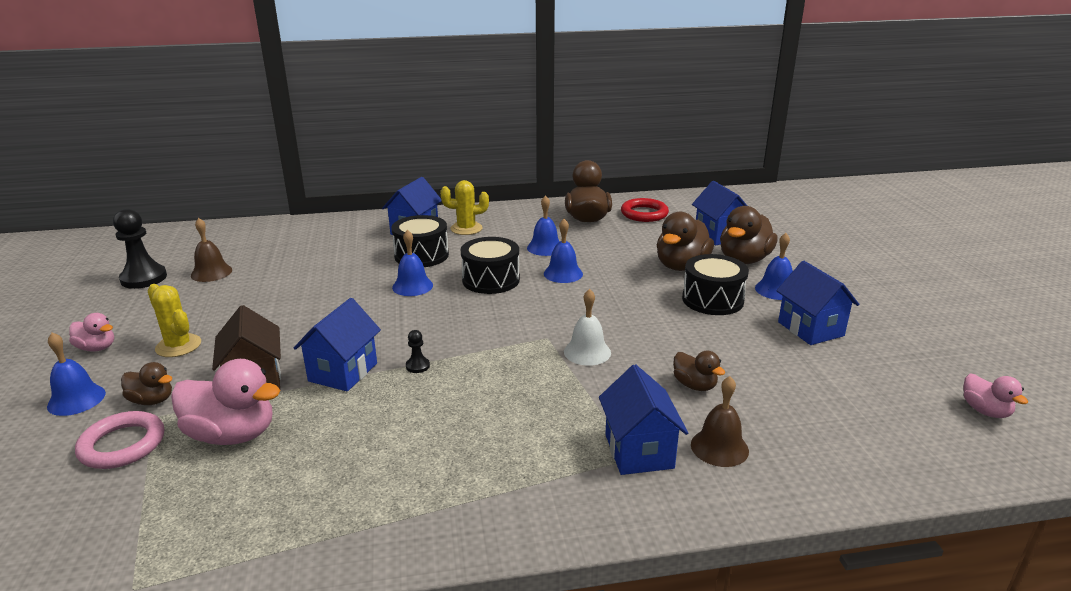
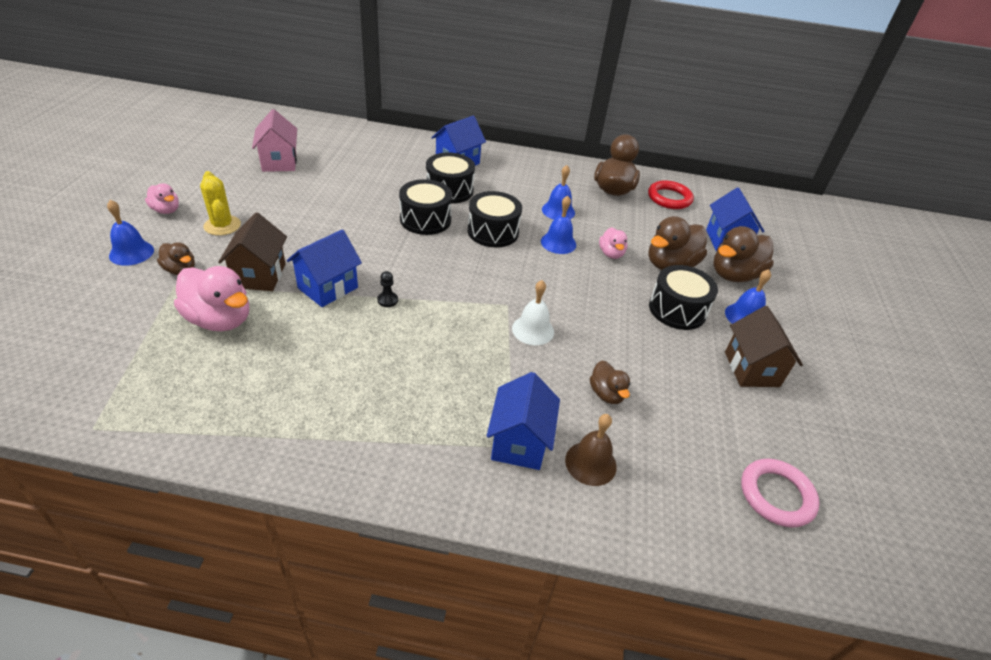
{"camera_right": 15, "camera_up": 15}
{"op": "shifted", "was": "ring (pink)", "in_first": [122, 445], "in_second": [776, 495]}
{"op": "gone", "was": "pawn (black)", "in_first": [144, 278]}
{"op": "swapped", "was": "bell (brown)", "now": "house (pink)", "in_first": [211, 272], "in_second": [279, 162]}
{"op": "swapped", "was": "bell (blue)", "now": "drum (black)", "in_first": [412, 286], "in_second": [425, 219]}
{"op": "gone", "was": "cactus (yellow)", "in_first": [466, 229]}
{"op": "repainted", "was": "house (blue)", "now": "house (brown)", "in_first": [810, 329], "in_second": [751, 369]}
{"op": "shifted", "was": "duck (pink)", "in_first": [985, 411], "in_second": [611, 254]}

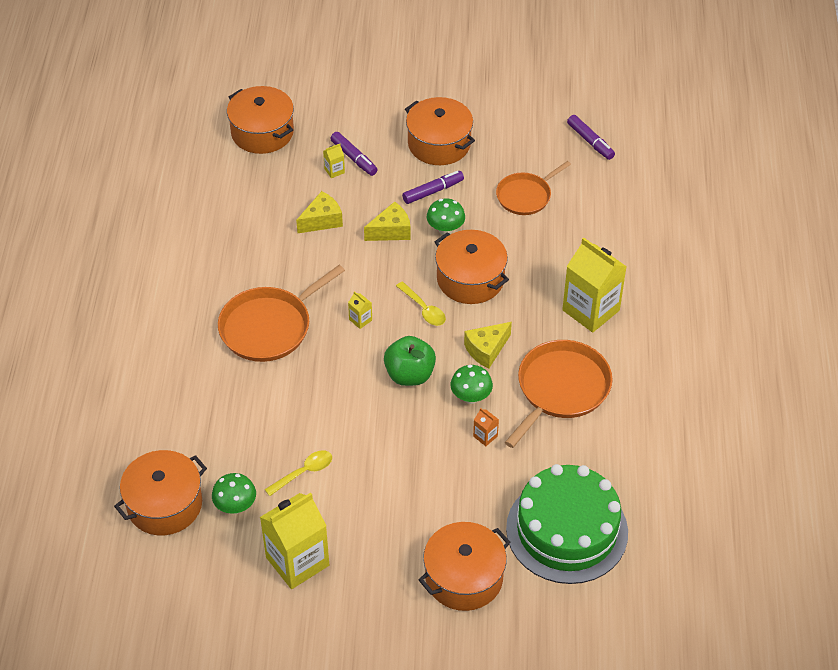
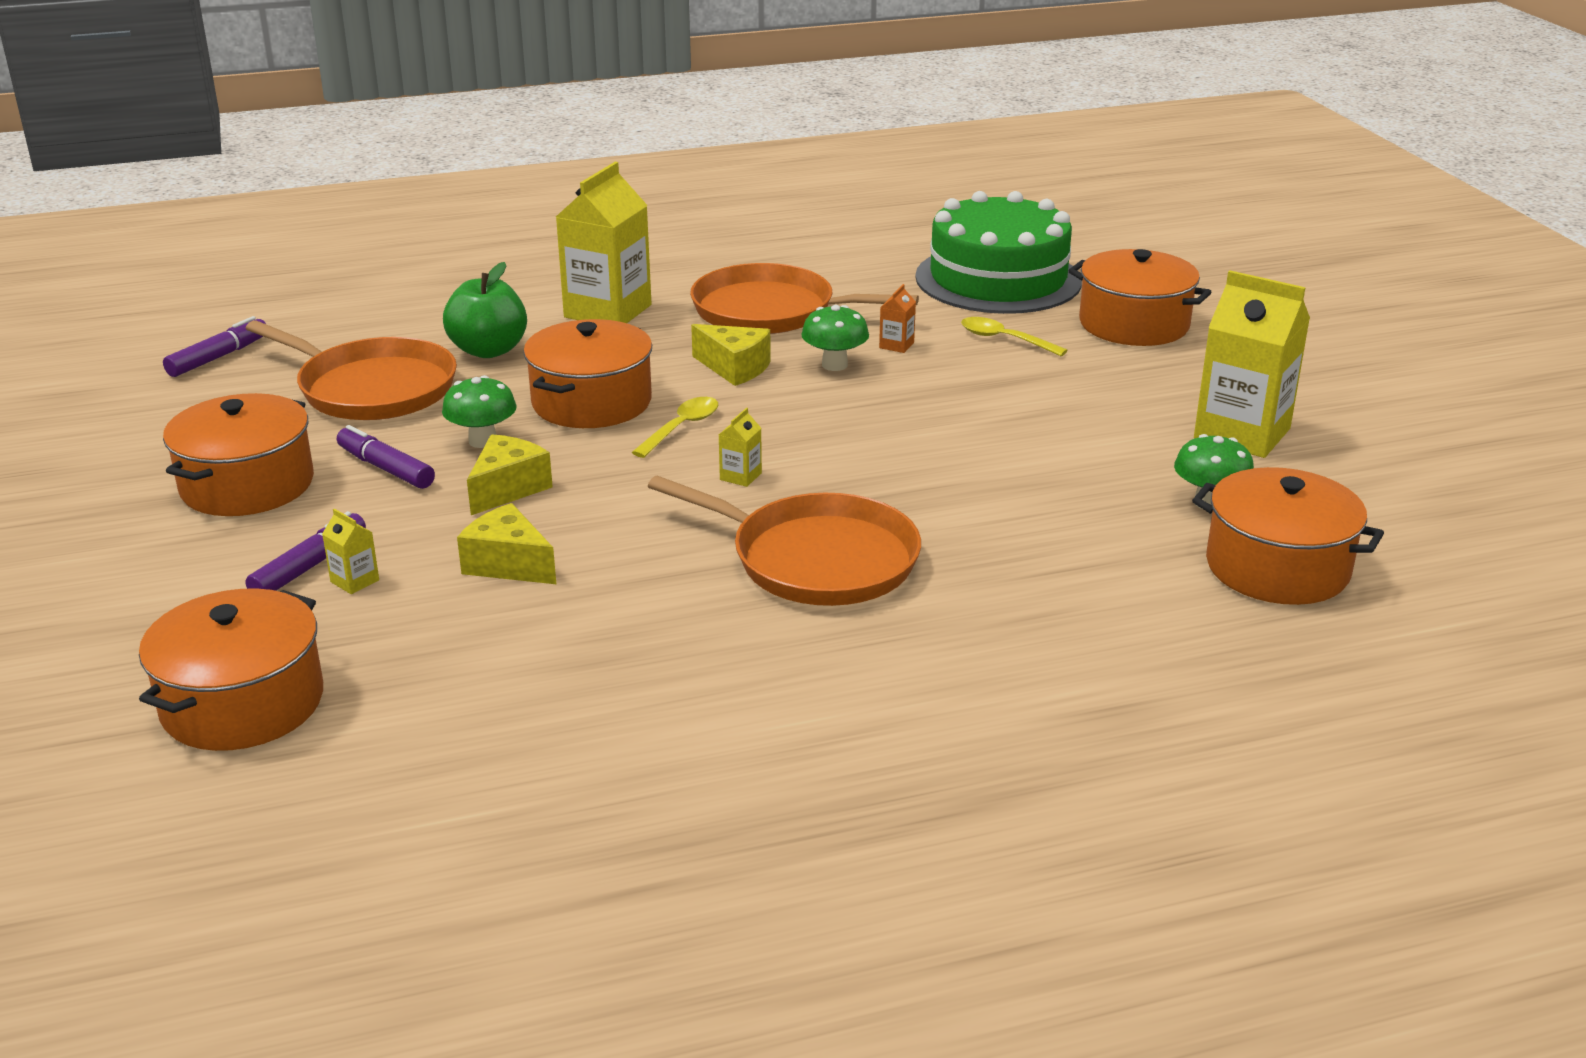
{"camera_right": -110, "camera_up": -20}
{"op": "shifted", "was": "spoon (yellow)", "in_first": [304, 472], "in_second": [1004, 339]}
{"op": "rotated", "was": "cheese (yellow)", "in_first": [391, 231], "in_second": [508, 489], "clockwise": 75}
{"op": "shifted", "was": "apple (green)", "in_first": [409, 375], "in_second": [488, 350]}
{"op": "scaled", "was": "pan (orange)", "in_first": [526, 196], "in_second": [372, 388], "ratio": 1.56}

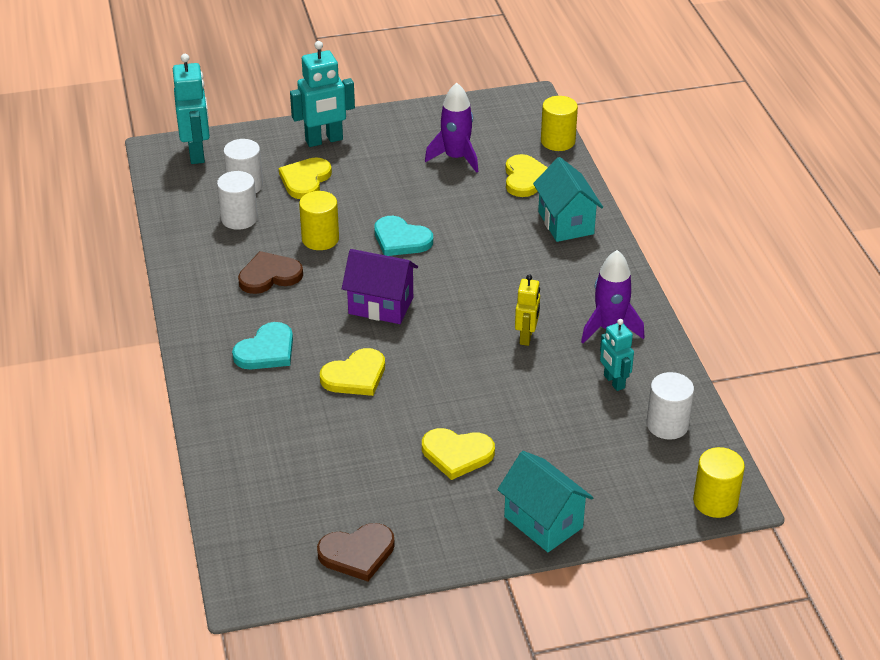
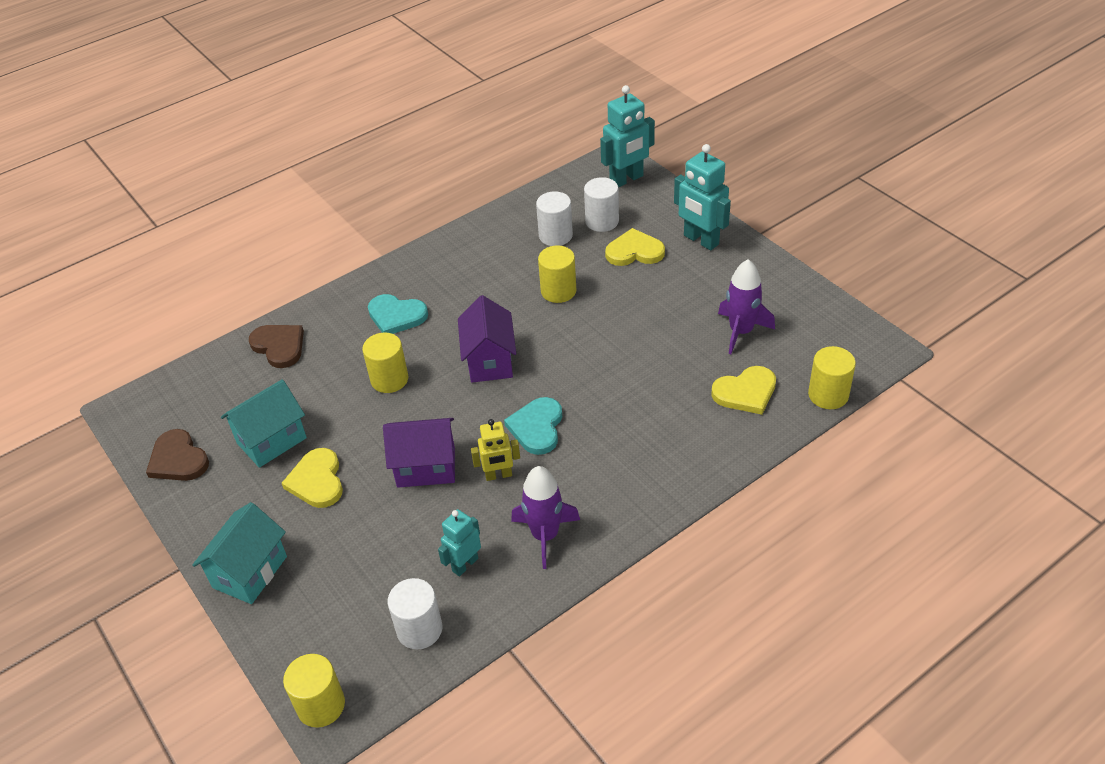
{"camera_right": 70, "camera_up": 5}
{"op": "shifted", "was": "heart (brown)", "in_first": [269, 275], "in_second": [279, 346]}
{"op": "swapped", "was": "heart (yellow)", "now": "cylinder (yellow)", "in_first": [355, 376], "in_second": [389, 379]}
{"op": "shifted", "was": "heart (turquoise)", "in_first": [401, 239], "in_second": [537, 427]}
{"op": "shifted", "was": "house (turquoise)", "in_first": [566, 223], "in_second": [272, 440]}
{"op": "new", "now": "house (purple)", "in_second": [426, 467]}

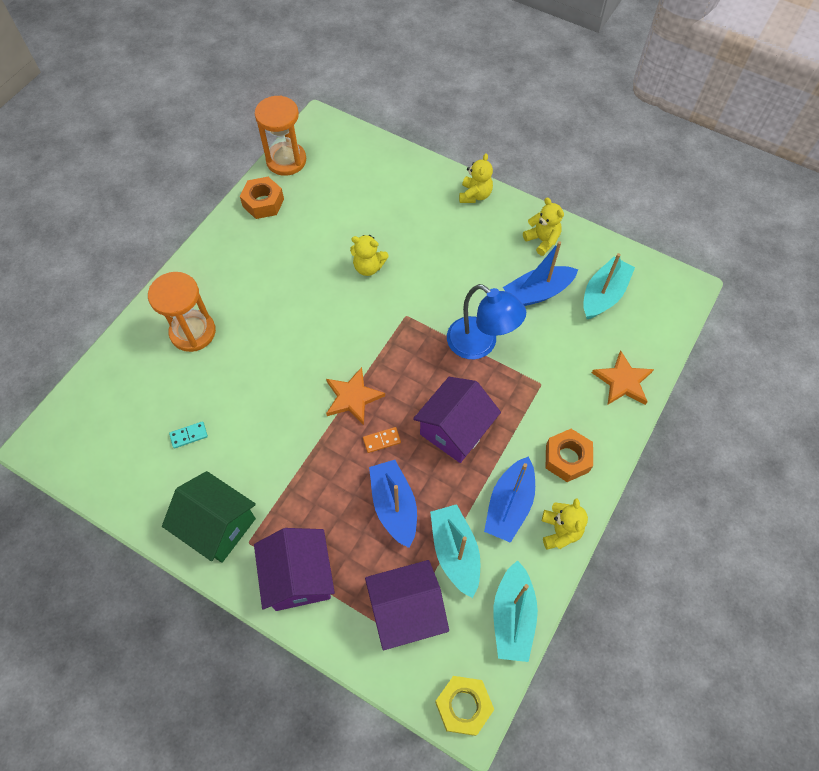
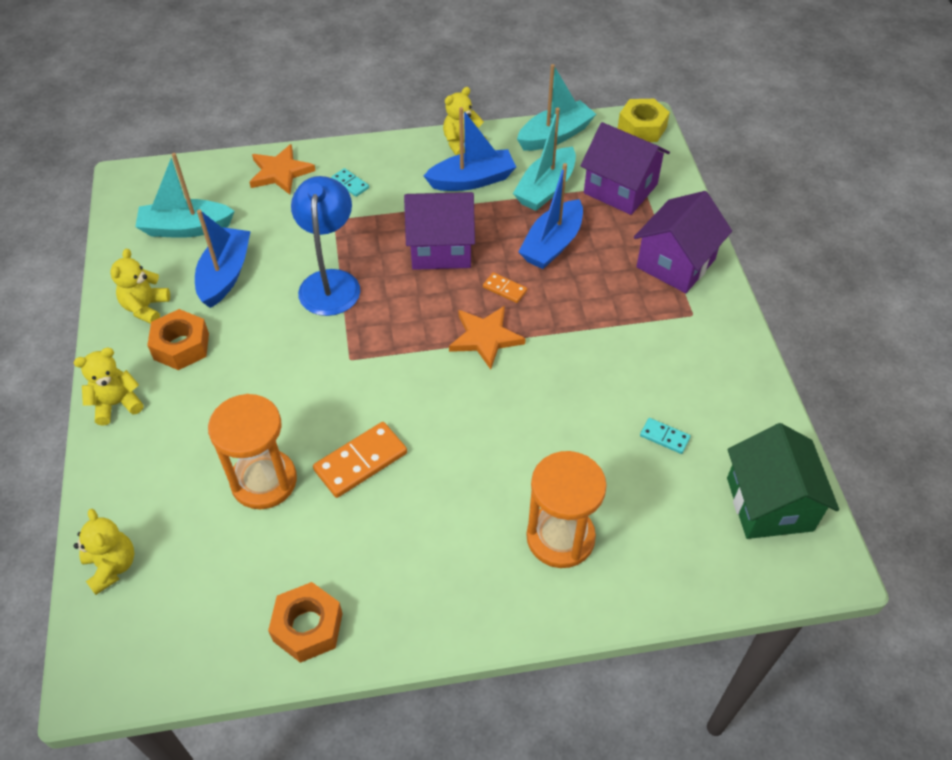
{"camera_right": -130, "camera_up": -10}
{"op": "shifted", "was": "house (green)", "in_first": [218, 526], "in_second": [769, 504]}
{"op": "shifted", "was": "hourglass (orange)", "in_first": [286, 160], "in_second": [264, 481]}
{"op": "shifted", "was": "teddy bear (yellow)", "in_first": [368, 267], "in_second": [112, 566]}
{"op": "rotated", "was": "boat (blue)", "in_first": [537, 293], "in_second": [225, 275], "clockwise": -105}
{"op": "shifted", "was": "nut (orange)", "in_first": [567, 458], "in_second": [181, 346]}
{"op": "new", "now": "domino (orange)", "in_second": [360, 461]}
{"op": "new", "now": "domino (turquoise)", "in_second": [350, 184]}

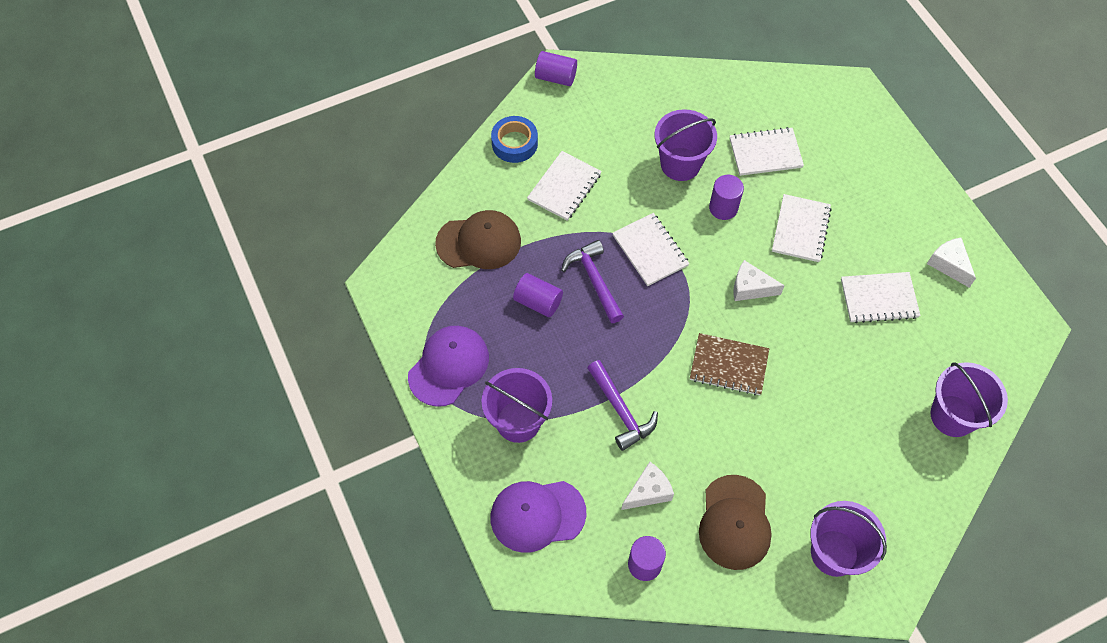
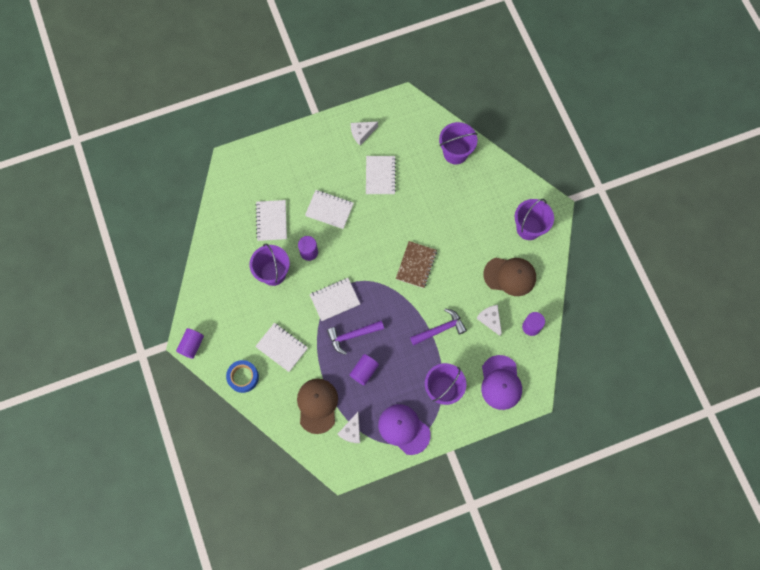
{"camera_right": -85, "camera_up": 10}
{"op": "shifted", "was": "cheese (white)", "in_first": [750, 288], "in_second": [351, 431]}

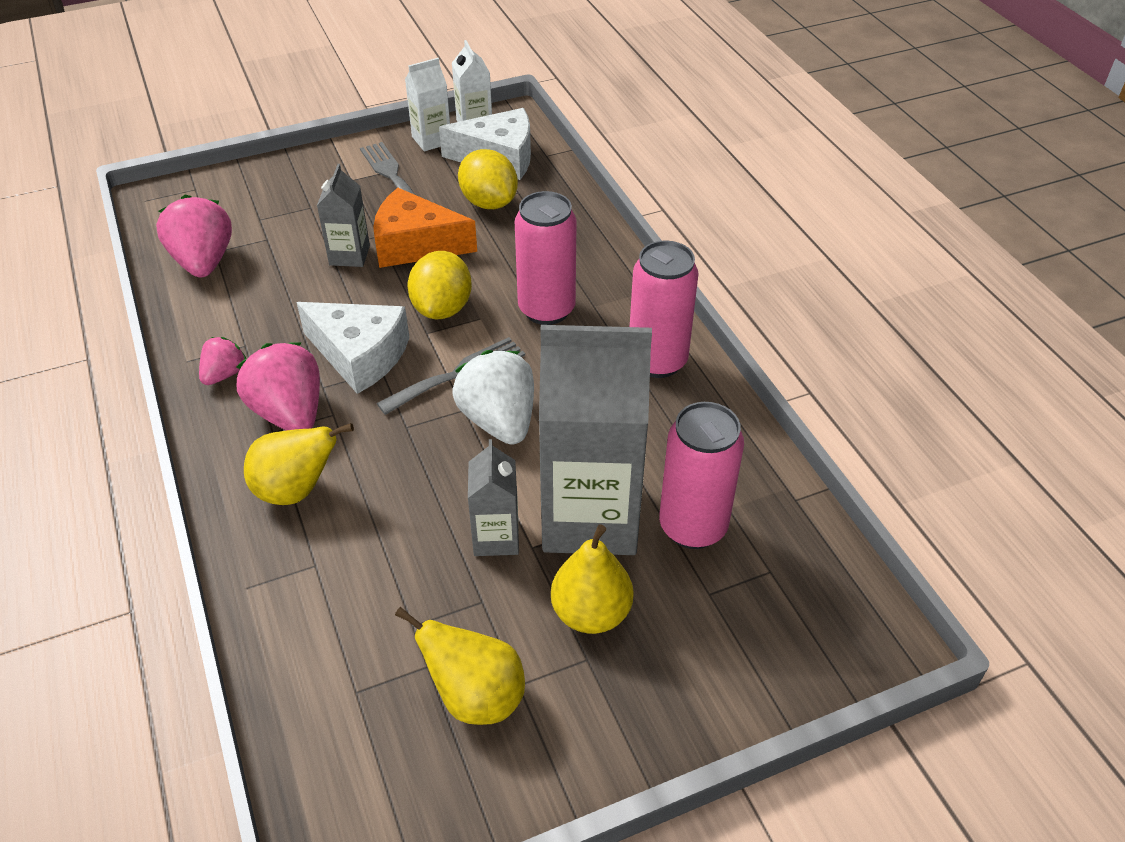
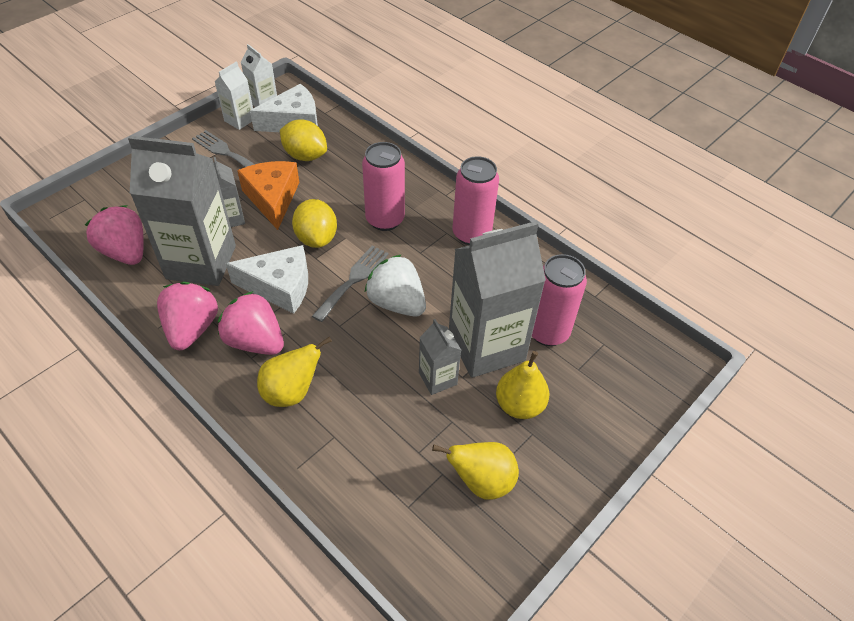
{"camera_right": -25, "camera_up": 5}
{"op": "scaled", "was": "strawberry (pink)", "in_first": [224, 374], "in_second": [192, 328], "ratio": 1.82}
{"op": "rotated", "was": "cheese (orange)", "in_first": [415, 245], "in_second": [272, 198], "clockwise": 90}
{"op": "new", "now": "carton (grey)", "in_second": [201, 262]}

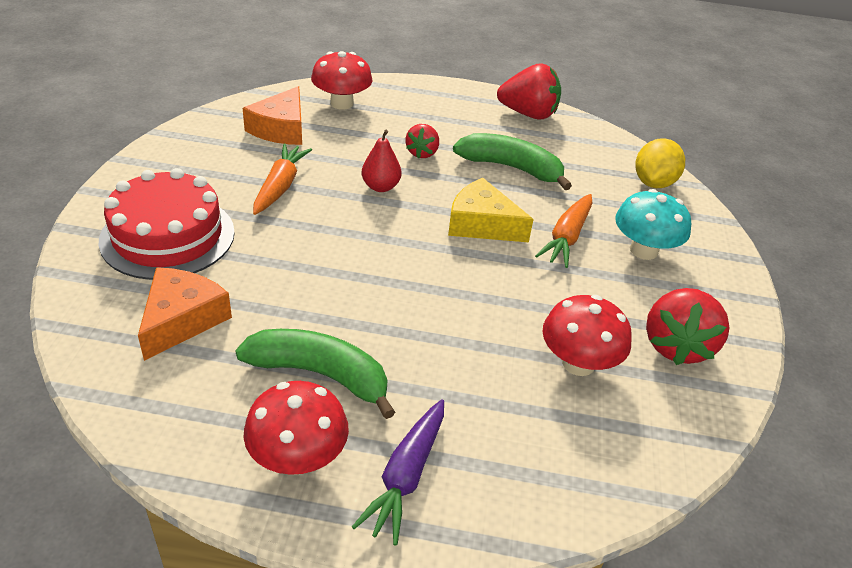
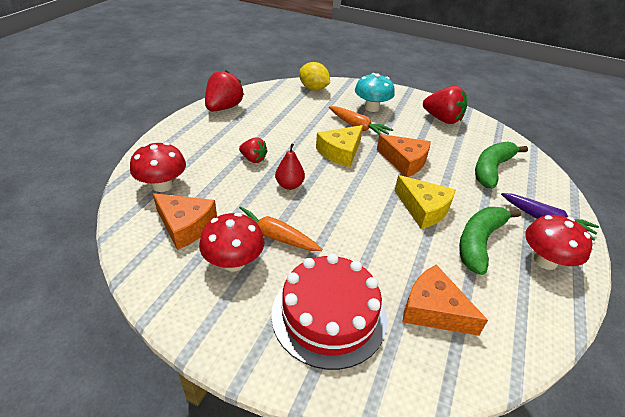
{"camera_right": -75, "camera_up": 0}
{"op": "shifted", "was": "banana (green)", "in_first": [511, 168], "in_second": [491, 169]}
{"op": "shifted", "was": "mushroom (red)", "in_first": [578, 363], "in_second": [234, 262]}
{"op": "new", "now": "cheese (orange)", "in_second": [404, 161]}
{"op": "new", "now": "cheese (yellow)", "in_second": [423, 209]}

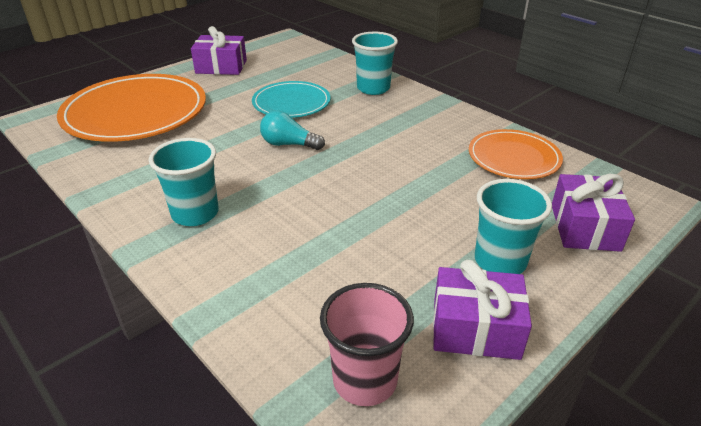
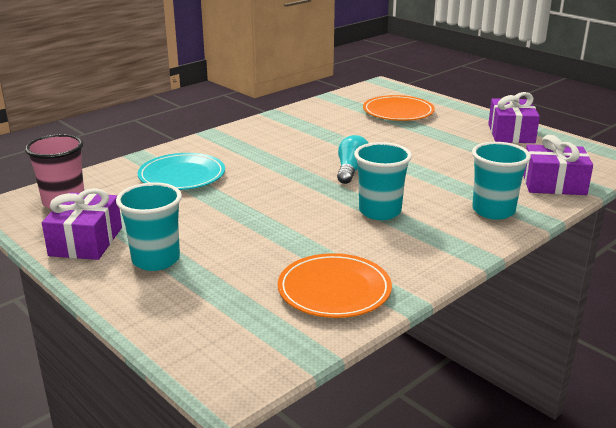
{"camera_right": 90, "camera_up": -10}
{"op": "scaled", "was": "plate (orange)", "in_first": [135, 113], "in_second": [398, 112], "ratio": 0.57}
{"op": "shifted", "was": "cup (turquoise)", "in_first": [195, 214], "in_second": [380, 211]}
{"op": "shifted", "was": "plate (turquoise)", "in_first": [291, 103], "in_second": [182, 175]}
{"op": "shifted", "was": "gift (purple)", "in_first": [584, 227], "in_second": [553, 184]}

